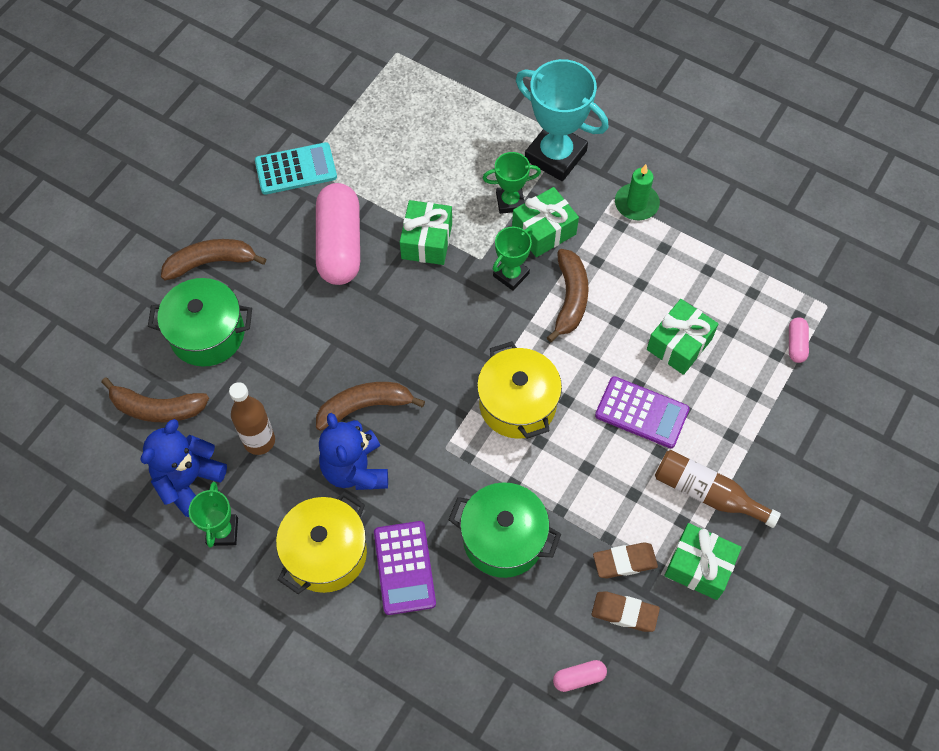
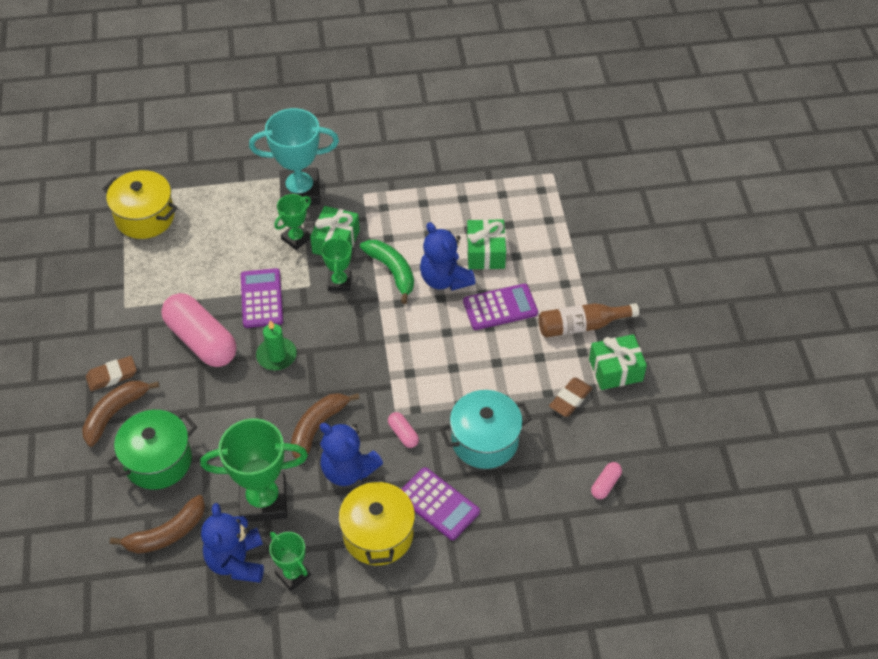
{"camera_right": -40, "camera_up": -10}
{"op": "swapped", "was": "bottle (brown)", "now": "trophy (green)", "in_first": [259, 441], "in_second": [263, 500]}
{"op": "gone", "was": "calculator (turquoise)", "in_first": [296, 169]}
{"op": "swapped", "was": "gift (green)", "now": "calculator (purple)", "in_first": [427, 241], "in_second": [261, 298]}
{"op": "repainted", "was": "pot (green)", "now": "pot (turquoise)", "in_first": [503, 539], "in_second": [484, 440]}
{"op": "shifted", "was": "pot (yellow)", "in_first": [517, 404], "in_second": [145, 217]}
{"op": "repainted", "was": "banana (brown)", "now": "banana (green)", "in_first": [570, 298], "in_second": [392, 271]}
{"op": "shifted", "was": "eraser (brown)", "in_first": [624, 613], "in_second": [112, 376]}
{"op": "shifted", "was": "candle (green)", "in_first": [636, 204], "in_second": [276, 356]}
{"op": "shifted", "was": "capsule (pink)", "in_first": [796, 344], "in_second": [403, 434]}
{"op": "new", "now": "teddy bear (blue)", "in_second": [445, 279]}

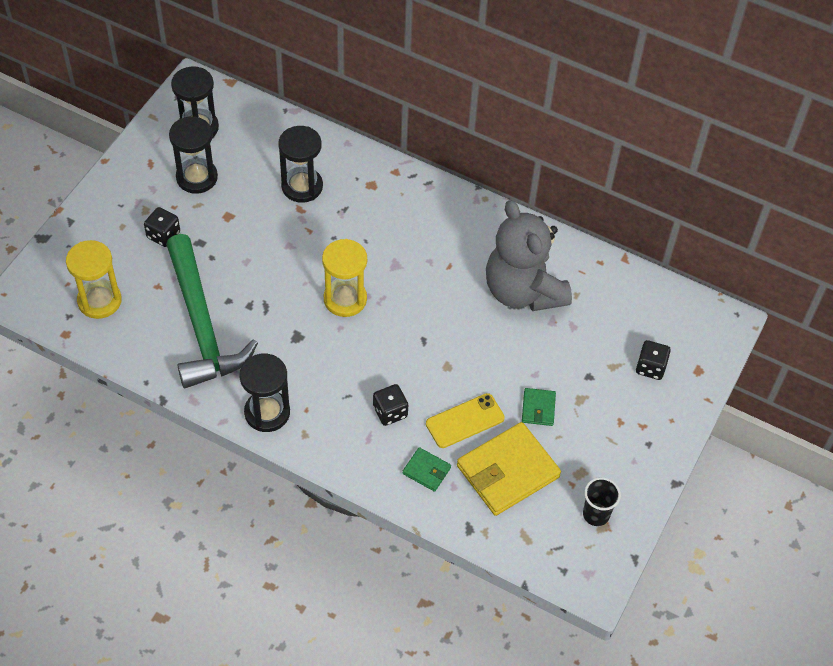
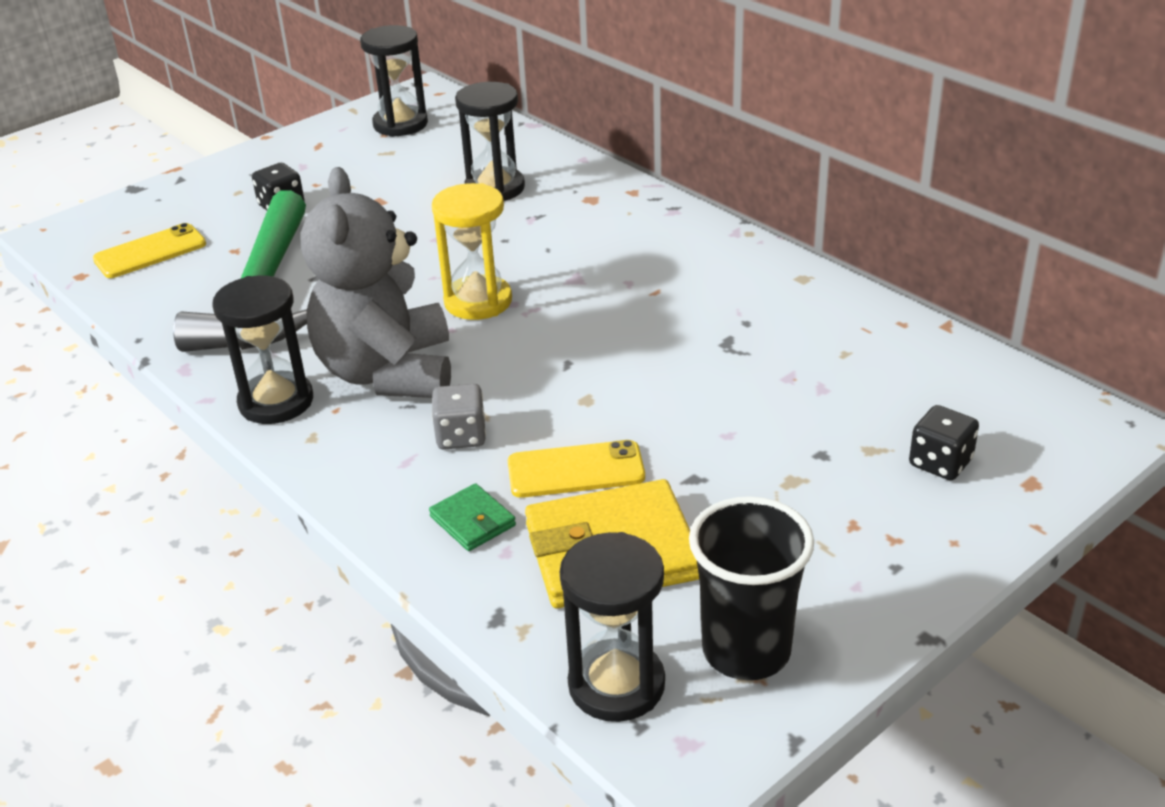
{"camera_right": 25, "camera_up": -20}
{"op": "swapped", "was": "hourglass (yellow)", "now": "phone (yellow)", "in_first": [99, 301], "in_second": [150, 252]}
{"op": "shifted", "was": "hourglass (black)", "in_first": [197, 177], "in_second": [616, 684]}
{"op": "repainted", "was": "dice (black)", "now": "dice (grey)", "in_first": [390, 412], "in_second": [461, 436]}
{"op": "shifted", "was": "teddy bear (grey)", "in_first": [523, 290], "in_second": [388, 373]}
{"op": "gone", "was": "wallet (green)", "in_first": [538, 408]}
{"op": "scaled", "was": "cup (black)", "in_first": [596, 514], "in_second": [746, 651], "ratio": 1.61}

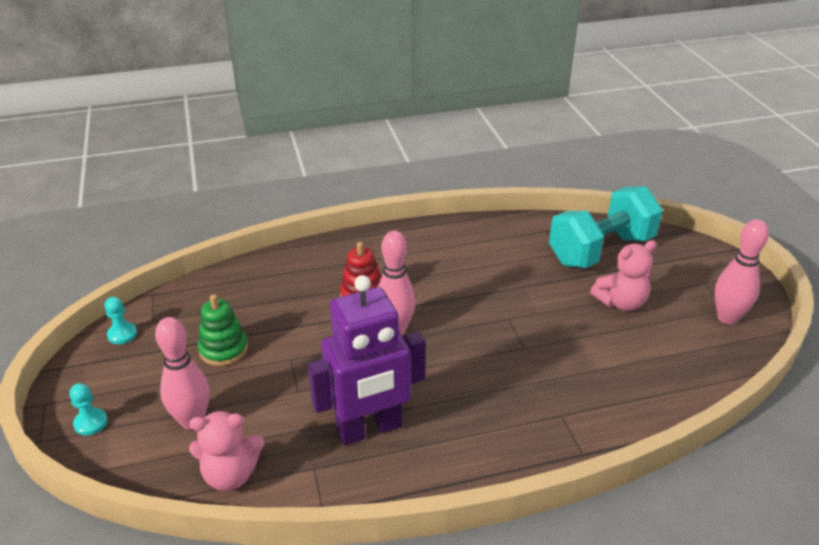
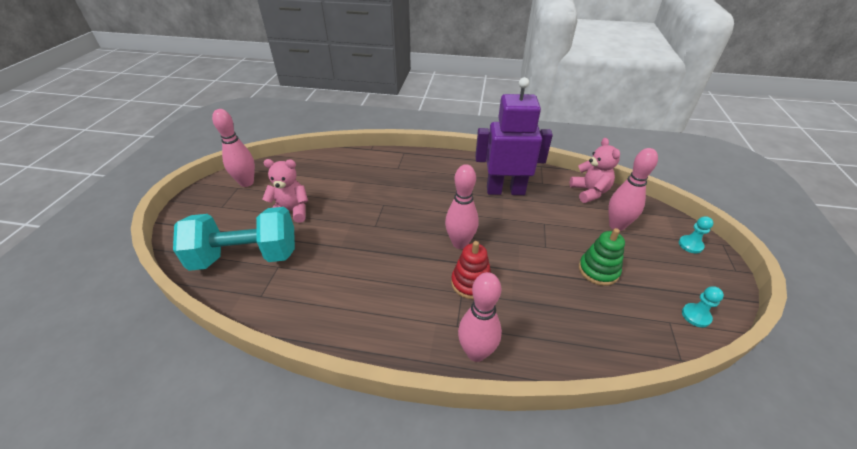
{"camera_right": -155, "camera_up": 5}
{"op": "rotated", "was": "teddy bear (pink)", "in_first": [231, 475], "in_second": [589, 192], "clockwise": 60}
{"op": "new", "now": "bowling pin (pink)", "in_second": [476, 352]}

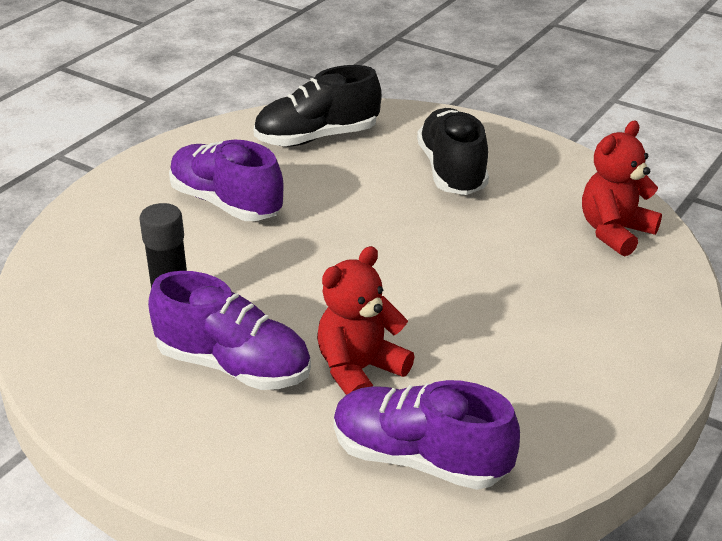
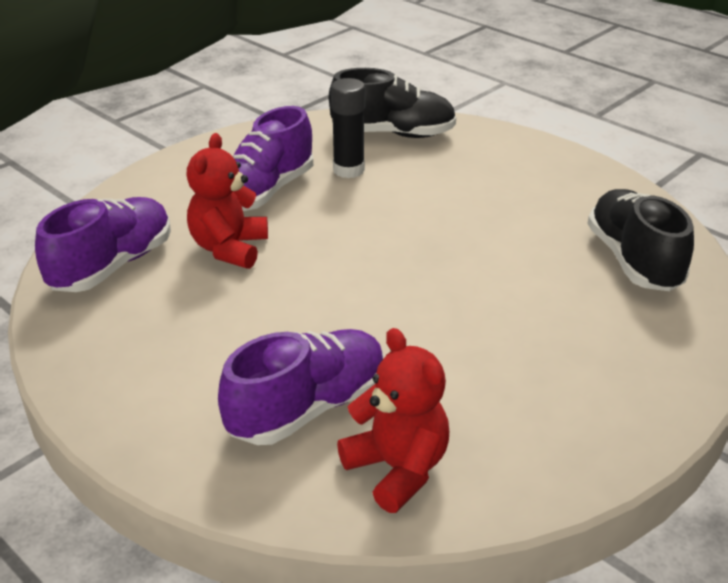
{"camera_right": 100, "camera_up": 0}
{"op": "shifted", "was": "shoe (purple)", "in_first": [226, 203], "in_second": [308, 408]}
{"op": "rotated", "was": "teddy bear (red)", "in_first": [359, 370], "in_second": [229, 248], "clockwise": -135}
{"op": "shifted", "was": "shoe (black)", "in_first": [452, 171], "in_second": [393, 134]}

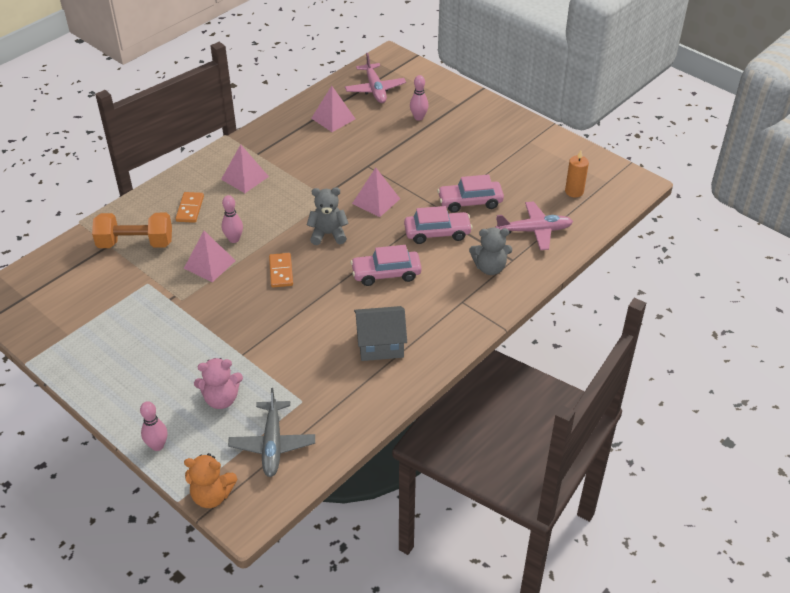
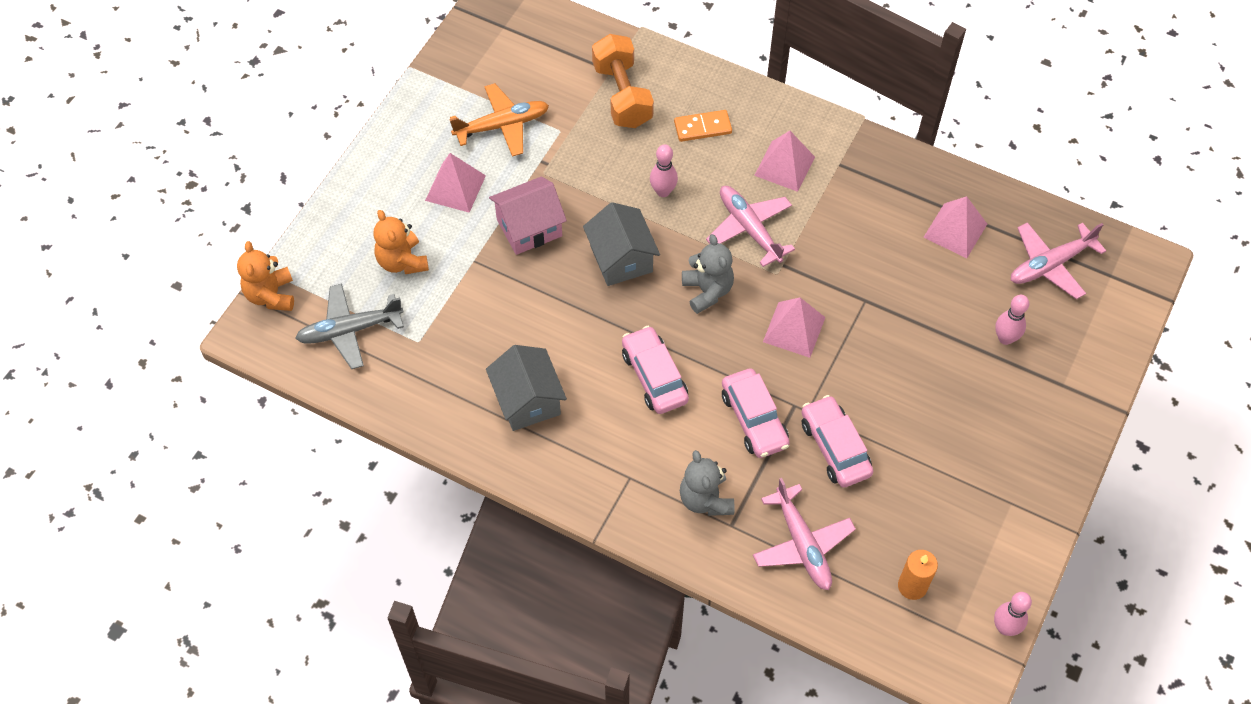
{"camera_right": 75, "camera_up": 15}
{"op": "shifted", "was": "bowling pin (pink)", "in_first": [157, 446], "in_second": [1005, 627]}
{"op": "shifted", "was": "pyramid (pink)", "in_first": [209, 264], "in_second": [455, 188]}
{"op": "repainted", "was": "teddy bear (pink)", "now": "teddy bear (orange)", "in_first": [221, 399], "in_second": [402, 261]}
{"op": "swapped", "was": "domino (orange)", "now": "house (grey)", "in_first": [281, 272], "in_second": [621, 259]}
{"op": "new", "now": "plane (orange)", "in_second": [502, 126]}
{"op": "new", "now": "house (pink)", "in_second": [529, 227]}
{"op": "new", "now": "plane (pink)", "in_second": [749, 229]}

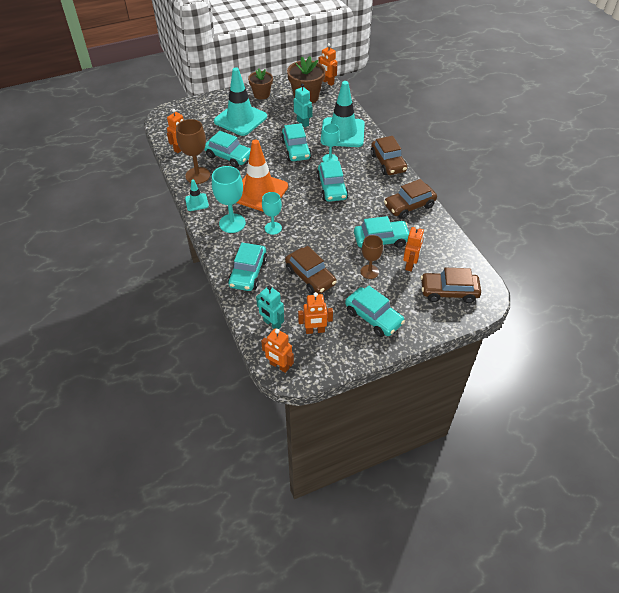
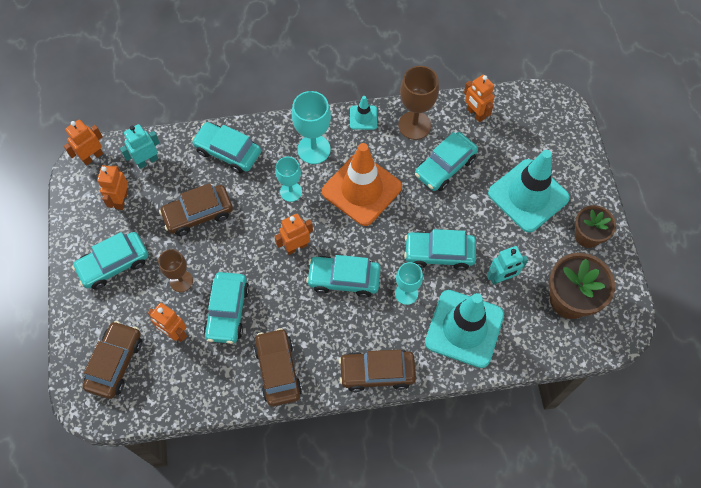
{"camera_right": 105, "camera_up": 15}
{"op": "shifted", "was": "robot (orange)", "in_first": [327, 82], "in_second": [296, 246]}

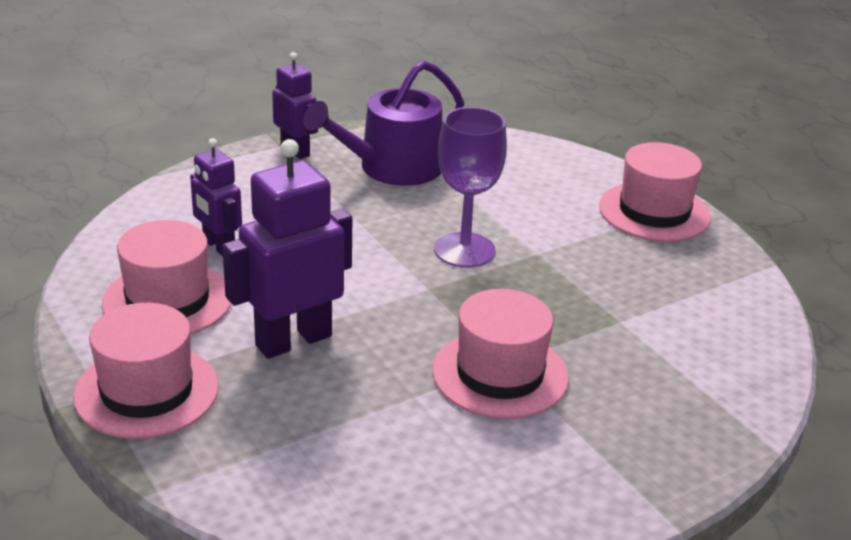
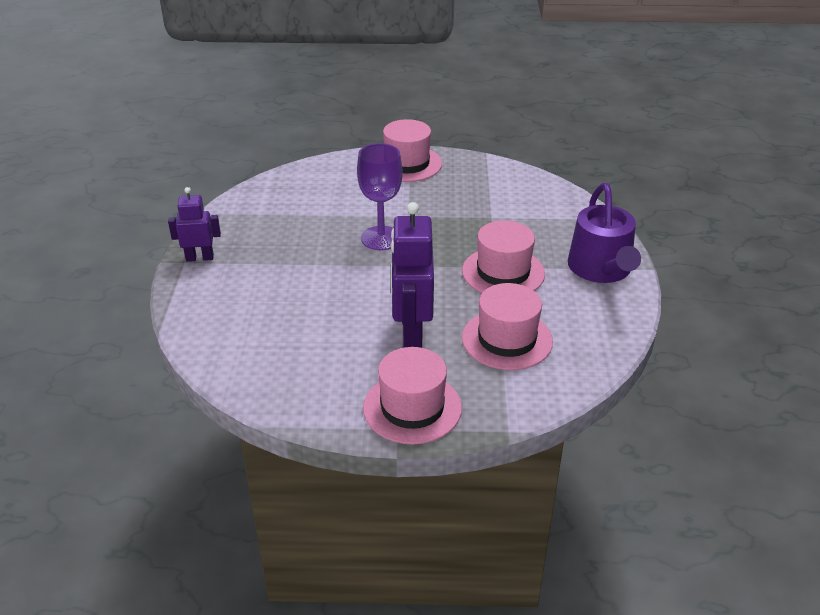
{"camera_right": -55, "camera_up": 5}
{"op": "shifted", "was": "hat (pink)", "in_first": [167, 300], "in_second": [507, 339]}
{"op": "gone", "was": "robot (purple)", "in_first": [218, 246]}
{"op": "shifted", "was": "watering can (purple)", "in_first": [392, 168], "in_second": [601, 269]}

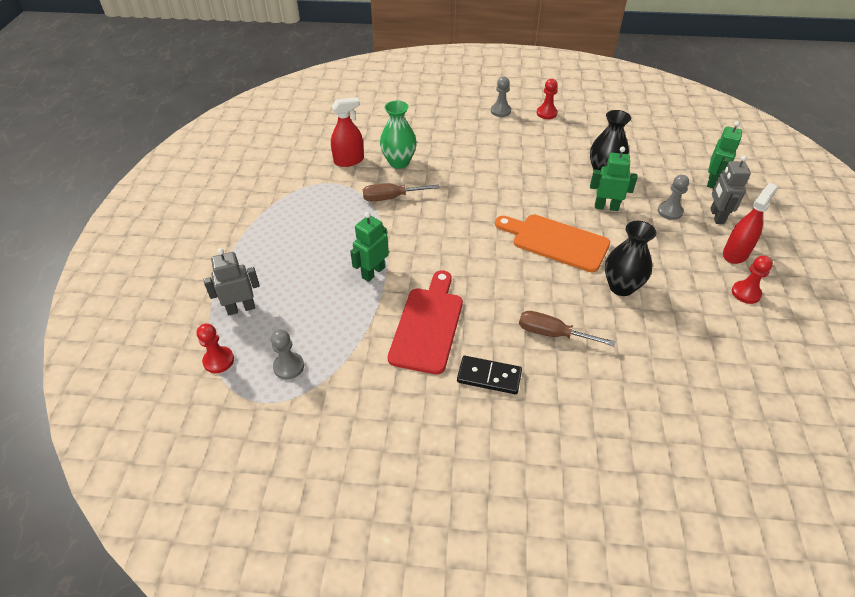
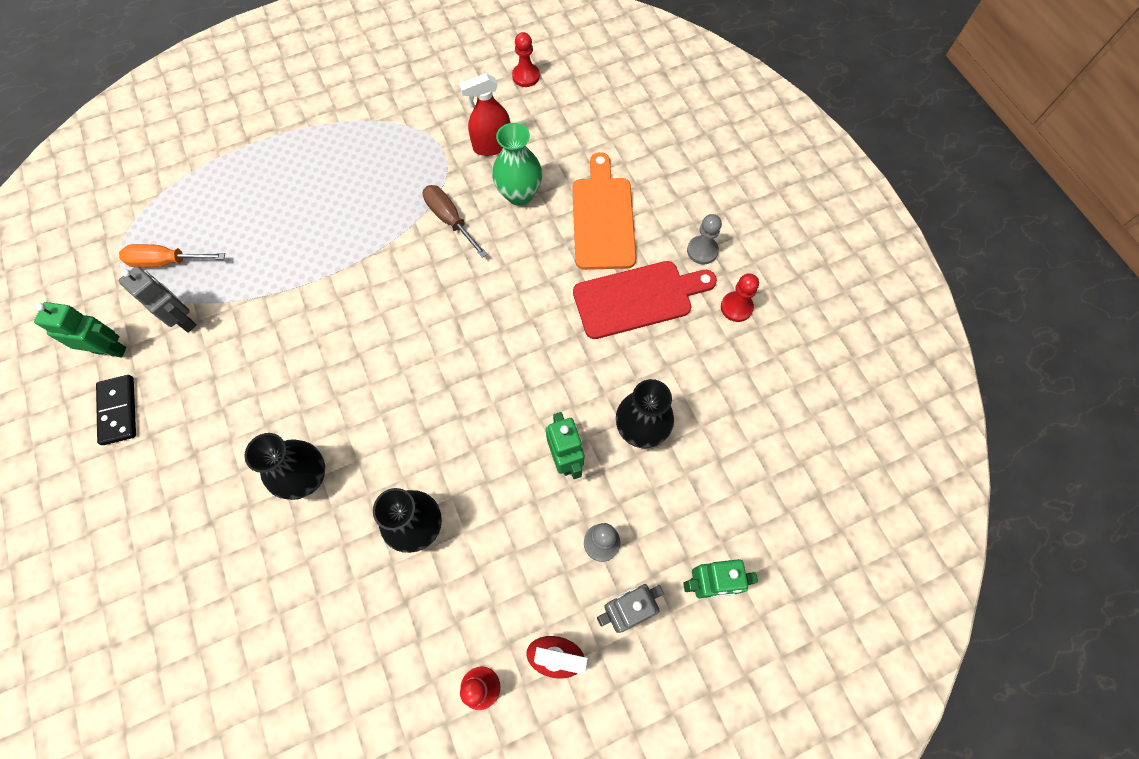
{"camera_right": 60, "camera_up": 20}
{"op": "shifted", "was": "pawn (red)", "in_first": [218, 360], "in_second": [526, 76]}
{"op": "shifted", "was": "robot (grey)", "in_first": [241, 308], "in_second": [183, 319]}
{"op": "swapped", "was": "pawn (grey)", "now": "screwdriver (orange)", "in_first": [289, 367], "in_second": [166, 262]}
{"op": "rotated", "was": "spray bottle (red)", "in_first": [349, 160], "in_second": [492, 145], "clockwise": 120}
{"op": "shifted", "was": "robot (green)", "in_first": [373, 272], "in_second": [110, 350]}
{"op": "shifted", "was": "cutting board (red)", "in_first": [428, 325], "in_second": [638, 298]}
{"op": "shifted", "was": "domino (black)", "in_first": [489, 376], "in_second": [118, 410]}
{"op": "shifted", "was": "cutting board (orange)", "in_first": [555, 241], "in_second": [603, 218]}
{"op": "swapped", "was": "screwdriver (brown)", "now": "vase (black)", "in_first": [552, 334], "in_second": [307, 478]}

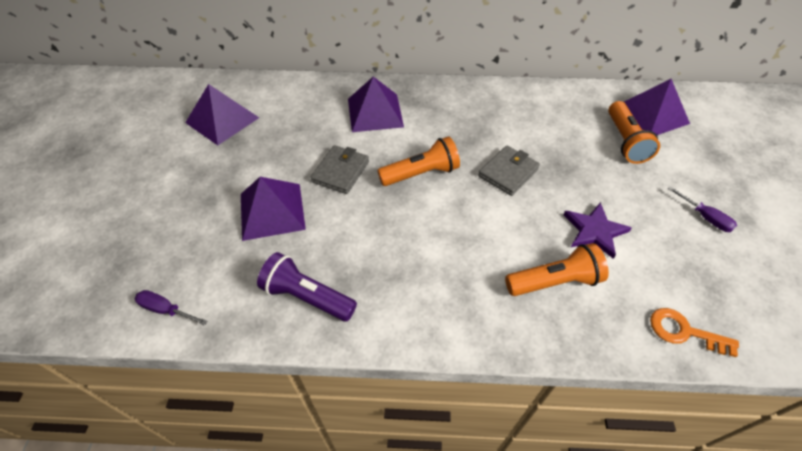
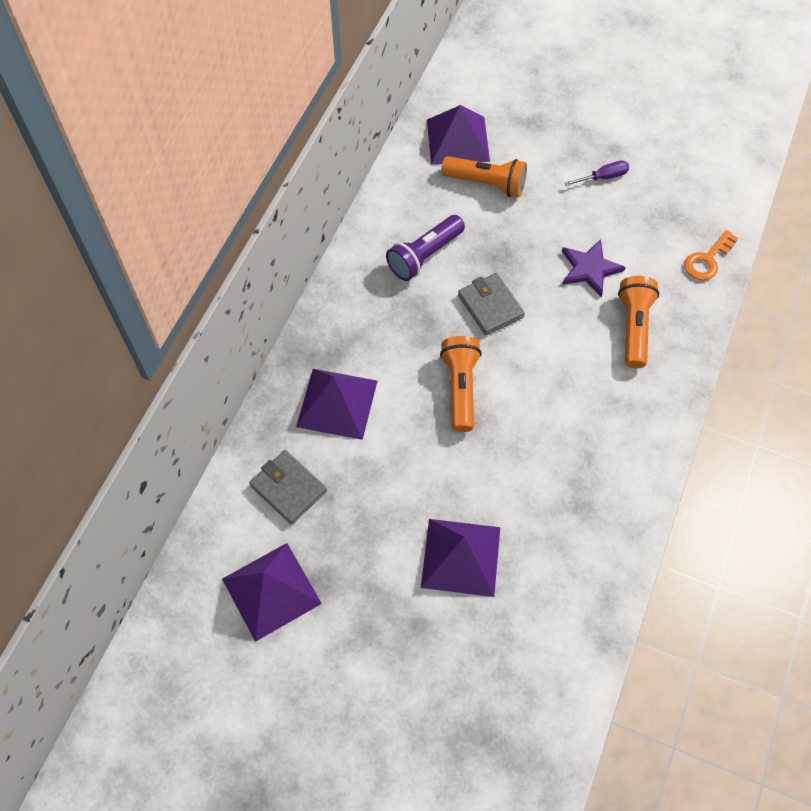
{"camera_right": -70, "camera_up": 10}
{"op": "gone", "was": "screwdriver (purple)", "in_first": [165, 309]}
{"op": "shifted", "was": "flashlight (purple)", "in_first": [307, 297], "in_second": [425, 256]}
{"op": "shifted", "was": "wallet (grey)", "in_first": [340, 172], "in_second": [288, 488]}

